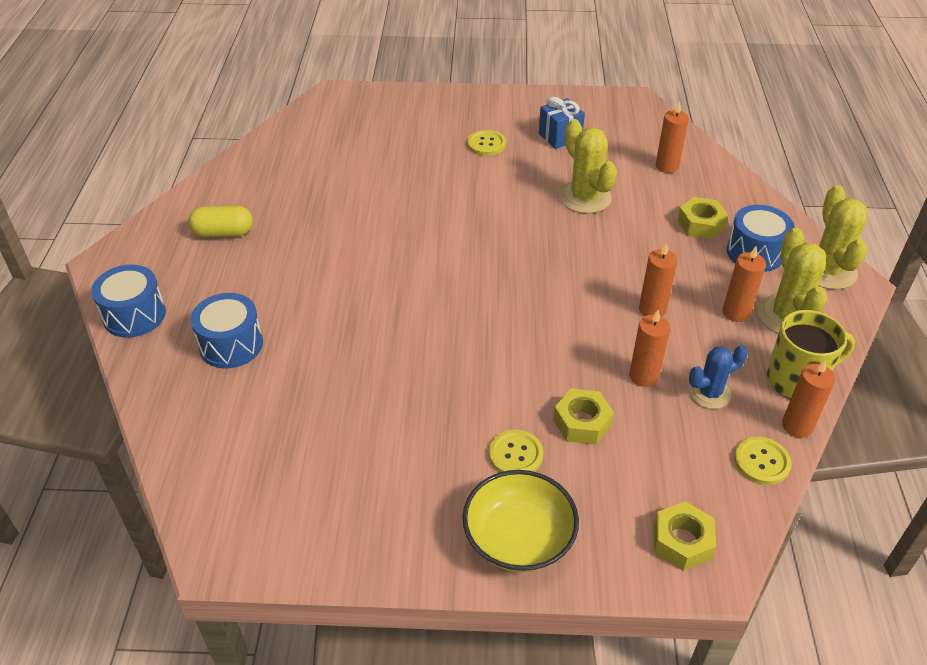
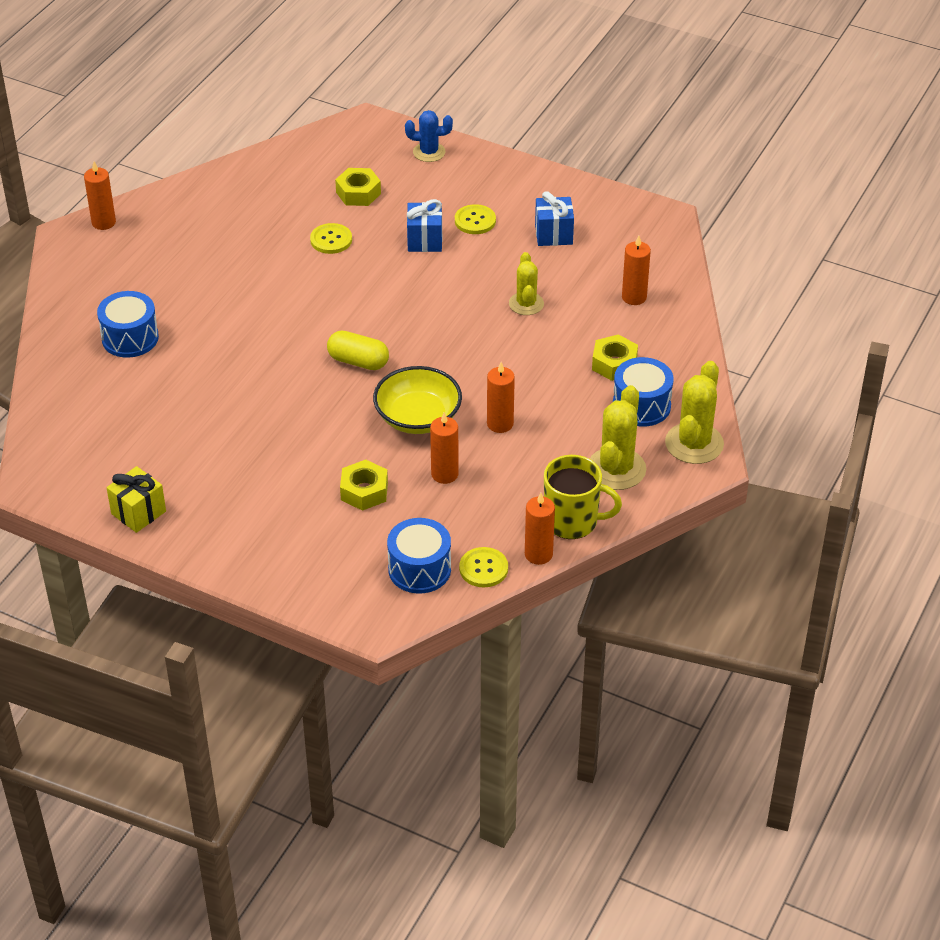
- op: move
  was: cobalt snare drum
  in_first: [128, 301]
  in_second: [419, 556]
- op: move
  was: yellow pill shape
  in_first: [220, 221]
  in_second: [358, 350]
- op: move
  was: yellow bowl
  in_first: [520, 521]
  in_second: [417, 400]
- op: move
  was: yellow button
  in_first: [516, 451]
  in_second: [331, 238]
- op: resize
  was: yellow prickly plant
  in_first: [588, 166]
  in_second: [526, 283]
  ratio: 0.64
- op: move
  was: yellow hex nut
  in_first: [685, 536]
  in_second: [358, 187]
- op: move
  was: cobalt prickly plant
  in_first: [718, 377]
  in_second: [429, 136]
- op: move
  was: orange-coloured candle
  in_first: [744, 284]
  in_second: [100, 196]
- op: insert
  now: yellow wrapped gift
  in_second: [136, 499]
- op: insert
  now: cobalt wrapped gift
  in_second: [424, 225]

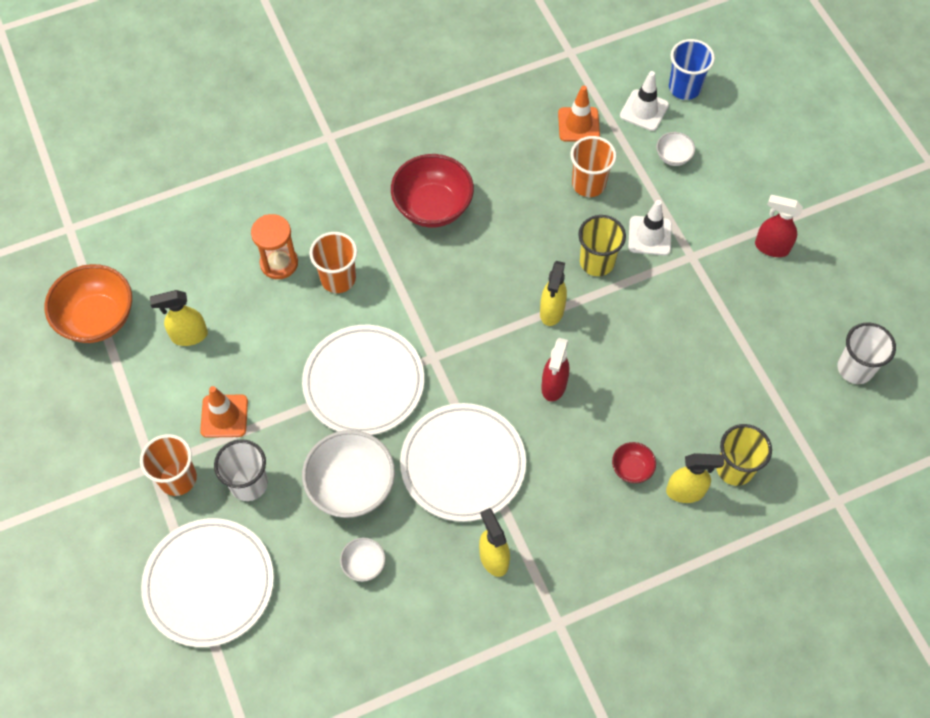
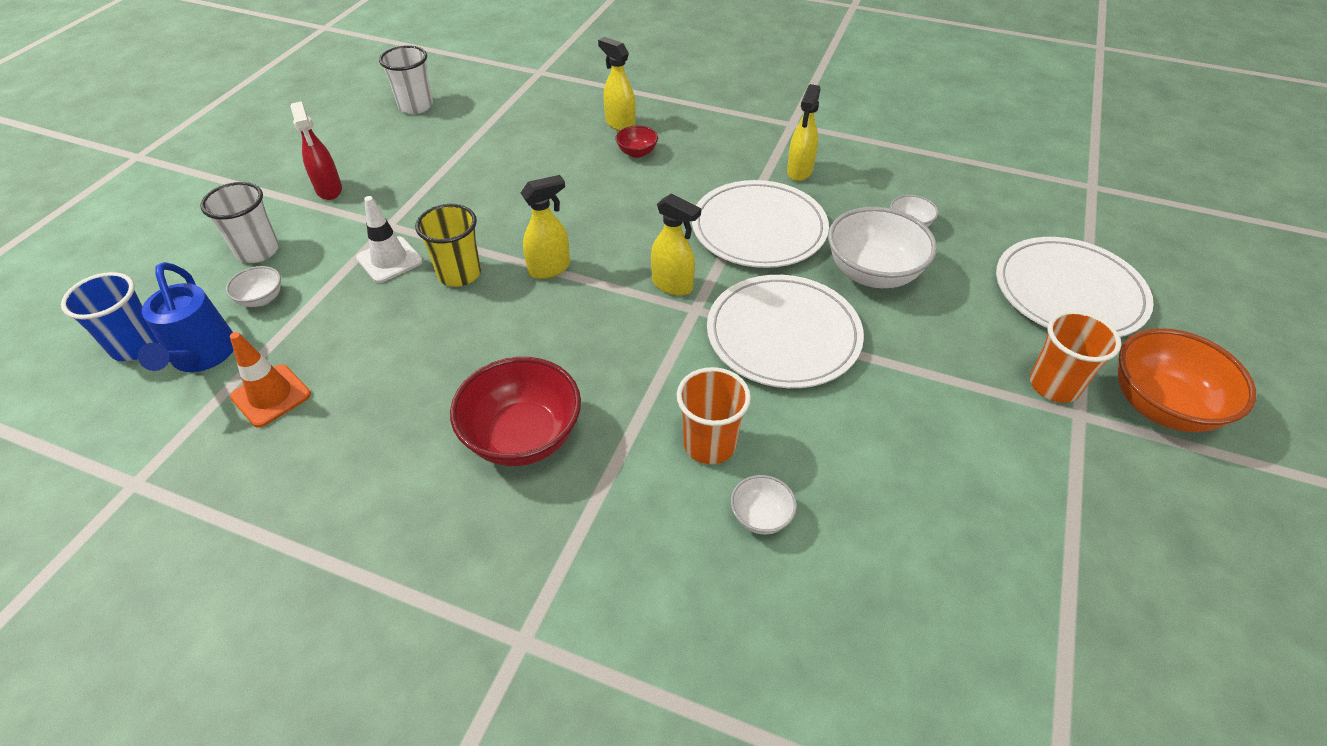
- op: move
  was: orange-coloured bowl
  in_first: [88, 303]
  in_second: [1187, 380]
- op: move
  was: yellow spray bottle
  in_first: [179, 318]
  in_second: [676, 245]
- op: delete
  was: orange-coloured safety cone
  in_first: [224, 412]
- op: move
  was: white beaker
  in_first: [241, 470]
  in_second: [239, 222]
- op: replace
  was: orange-coloured hourglass
  now: white bowl
  in_first: [274, 246]
  in_second: [764, 504]
- op: delete
  was: crimson spray bottle
  in_first: [555, 369]
- op: delete
  was: orange-coloured beaker
  in_first: [593, 166]
- op: replace
  was: white safety cone
  now: cobalt watering can
  in_first: [644, 101]
  in_second: [185, 317]
- op: delete
  was: yellow beaker
  in_first: [744, 455]

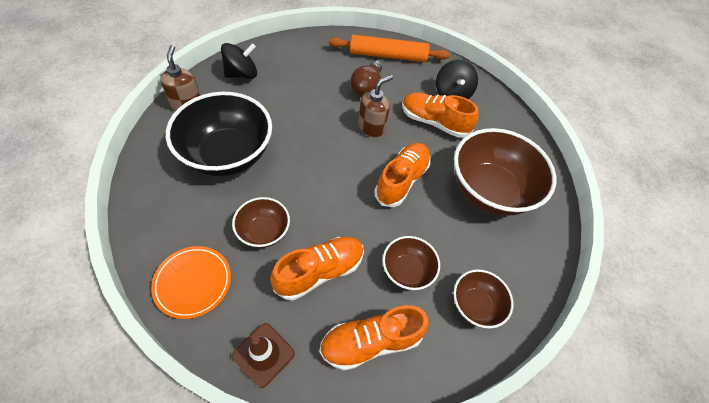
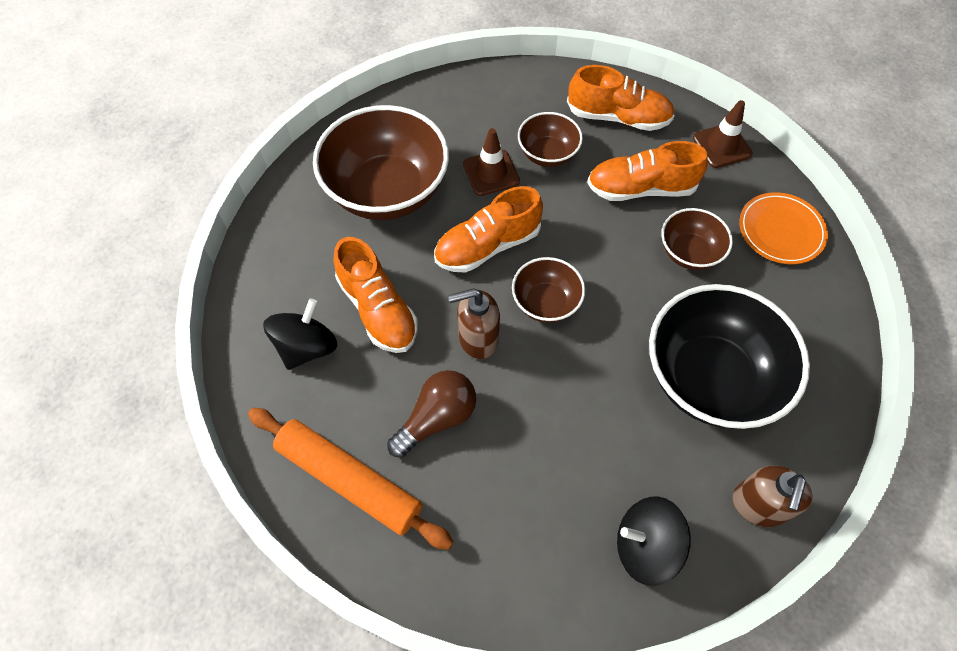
- op: move
  was: brown bowl
  in_first: [484, 298]
  in_second: [548, 290]
- op: insert
  now: brown safety cone
  in_second: [491, 162]

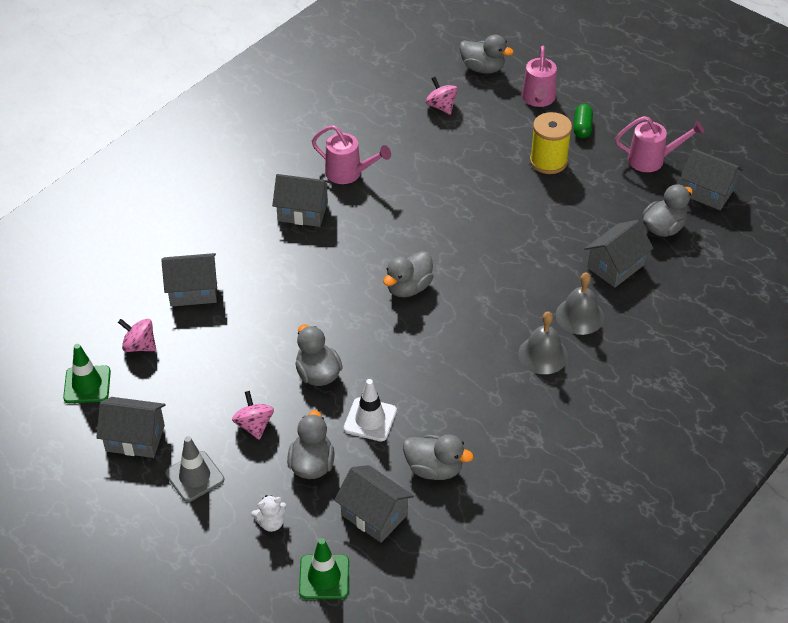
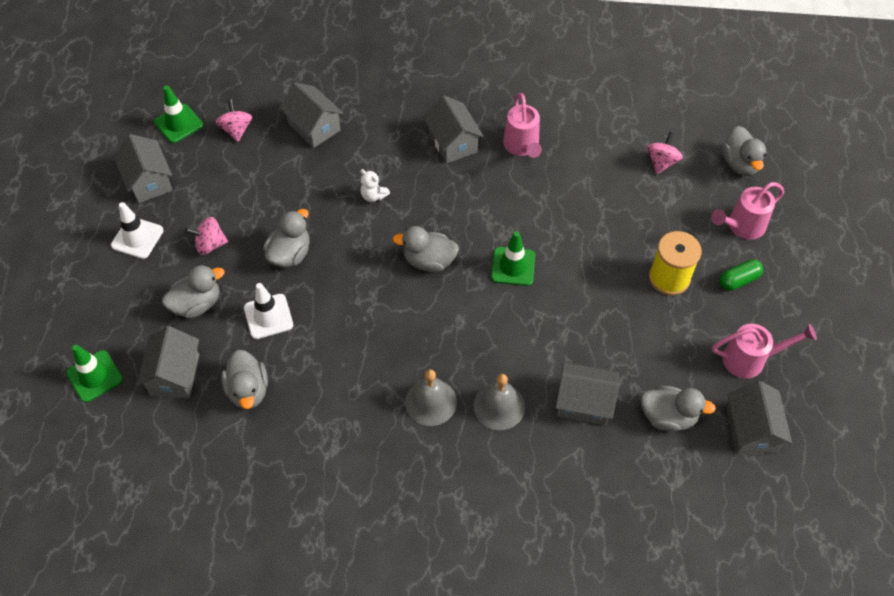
- op: recolor
  was: ash-grey safety cone
  now: white safety cone
  in_first: [194, 469]
  in_second: [137, 230]
- op: rotate
  was: pink toy top
  in_first: [253, 415]
  in_second: [206, 236]
  clockwise: -135
- op: move
  was: white teddy bear
  in_first: [268, 513]
  in_second: [375, 185]
- op: rotate
  was: pink watering can
  in_first: [659, 144]
  in_second: [764, 351]
  clockwise: -60
- op: insert
  now: green safety cone
  in_second: [513, 258]

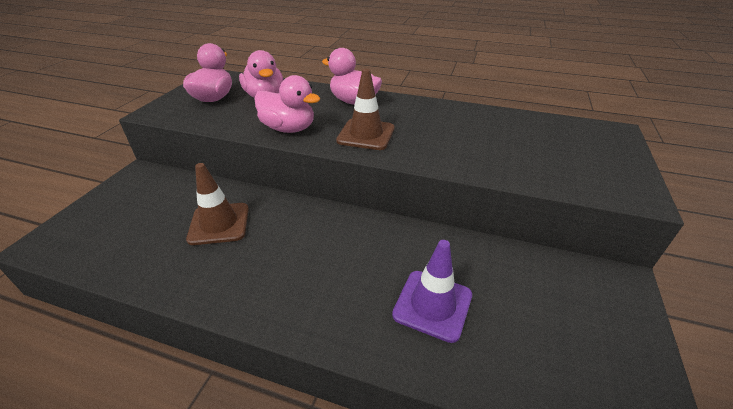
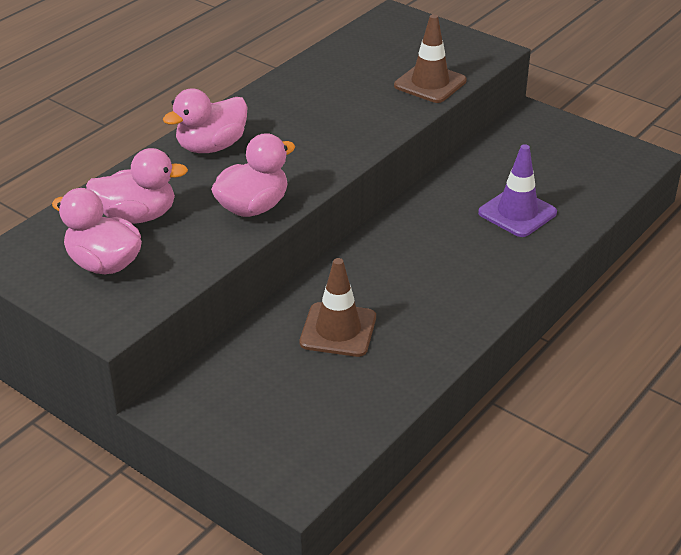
- op: move
  was: brown safety cone
  in_first: [365, 109]
  in_second: [430, 58]

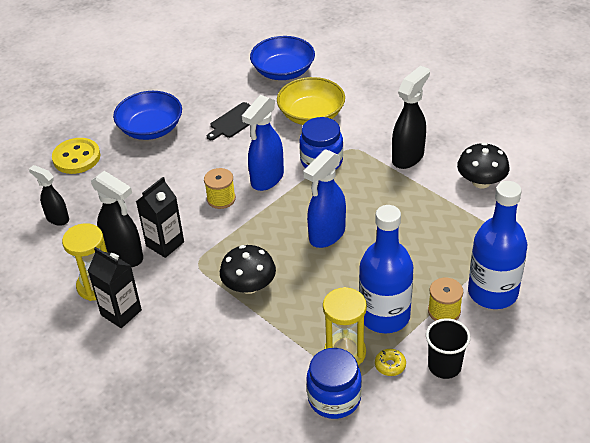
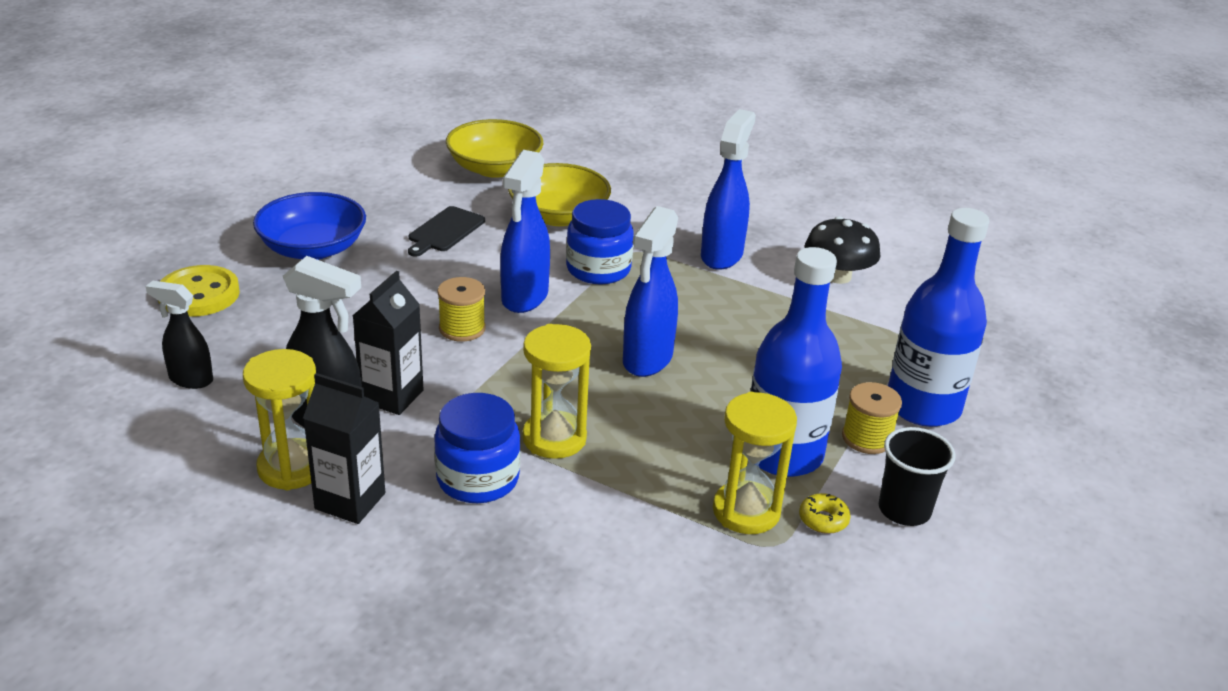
- op: replace
  was: black mushroom
  now: yellow hourglass
  in_first: [248, 269]
  in_second: [556, 391]
- op: recolor
  was: cobalt bowl
  now: yellow bowl
  in_first: [282, 58]
  in_second: [494, 148]
- op: move
  was: cobalt jar
  in_first: [334, 383]
  in_second: [477, 448]
- op: recolor
  was: black spray bottle
  now: cobalt spray bottle
  in_first: [411, 117]
  in_second: [728, 189]

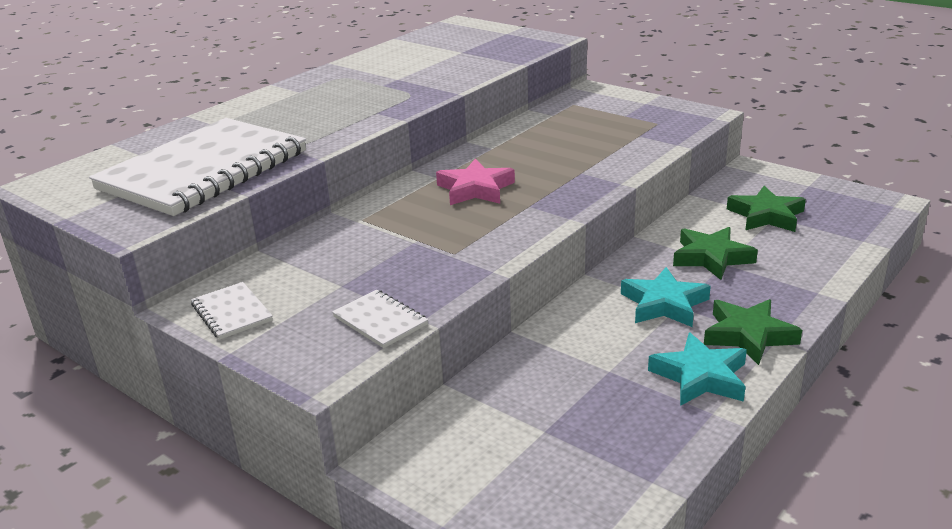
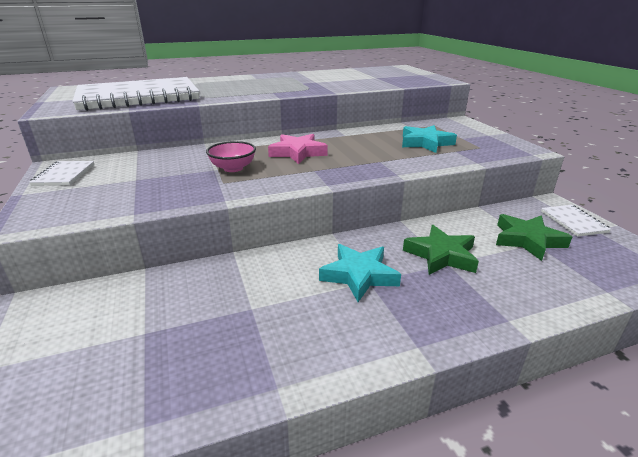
- op: move
  was: white notebook
  in_first: [380, 319]
  in_second: [576, 221]
- op: move
  was: turquoise five-pointed star
  in_first: [697, 369]
  in_second: [429, 139]
- op: delete
  was: green five-pointed star
  in_first: [753, 332]
- op: insert
  now: pink bowl
  in_second: [231, 156]

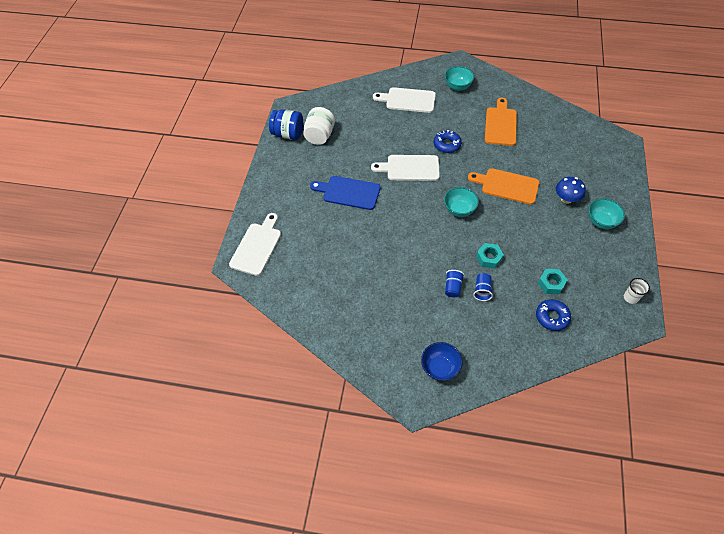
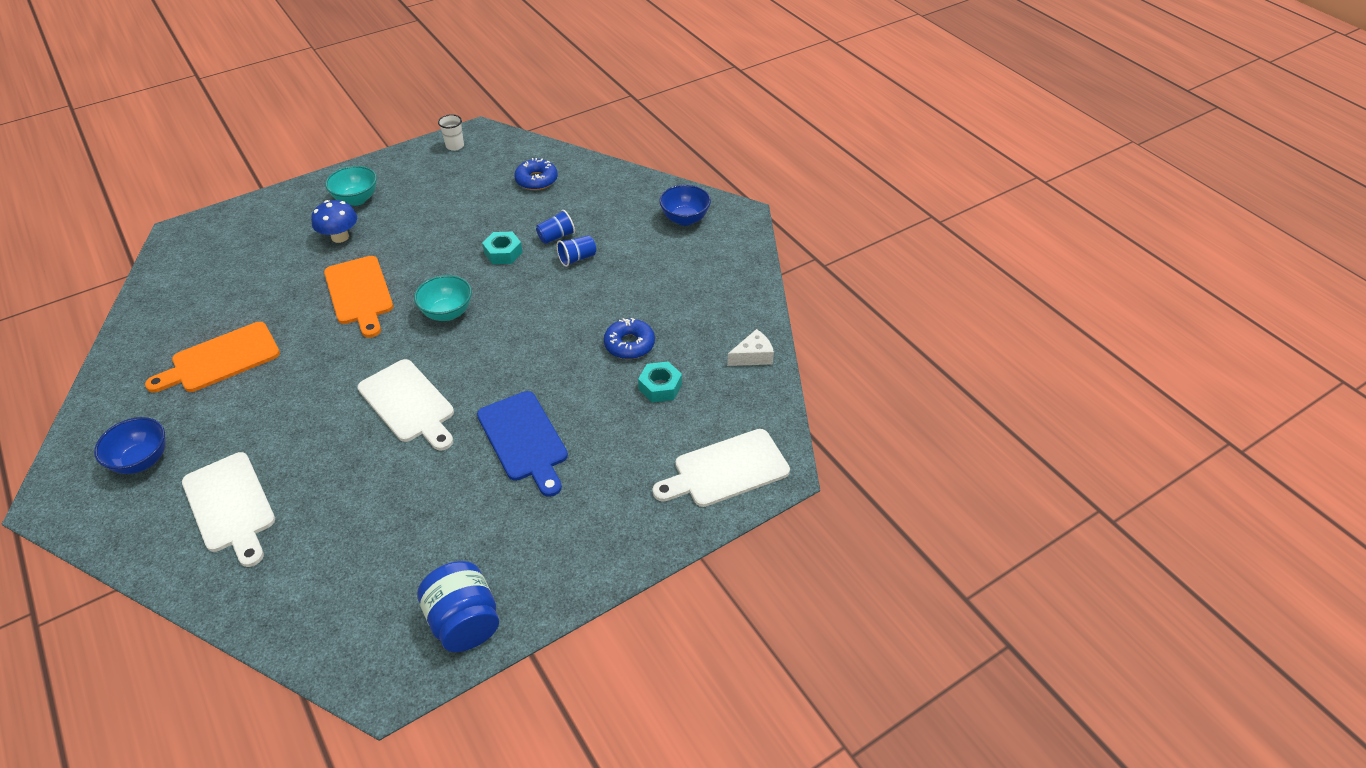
- op: delete
  was: white jar
  in_first: [319, 126]
- op: move
  was: cobalt donut
  in_first: [448, 141]
  in_second: [629, 338]
- op: recolor
  was: turquoise bowl
  now: cobalt bowl
  in_first: [459, 78]
  in_second: [130, 445]
- op: move
  was: turquoise hex nut
  in_first: [553, 281]
  in_second: [660, 381]
- op: insert
  now: white piece of cheese
  in_second: [750, 347]

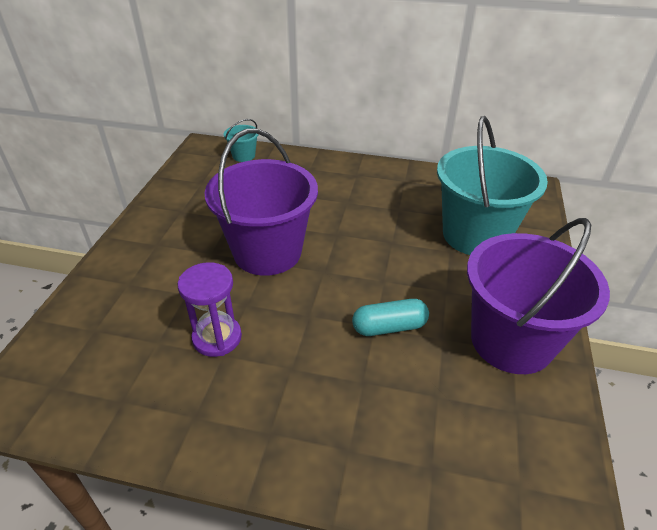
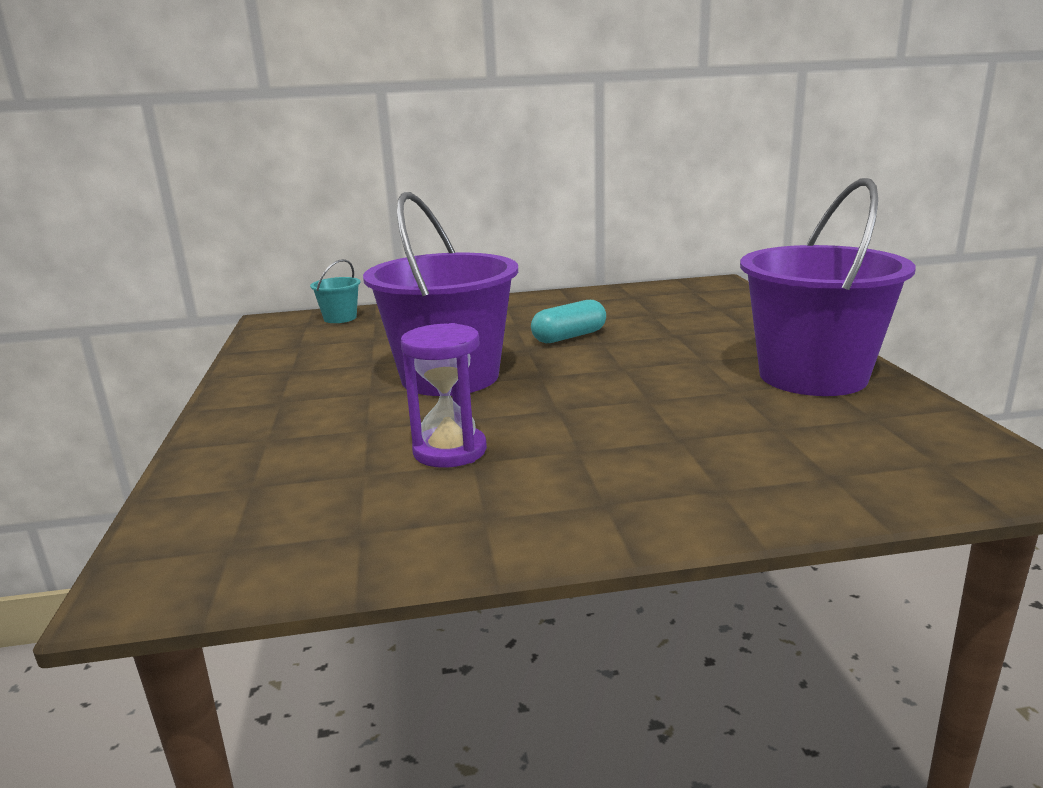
- op: move
  was: turquoise pill shape
  in_first: [390, 317]
  in_second: [568, 321]
- op: delete
  was: turquoise bucket
  in_first: [492, 185]

